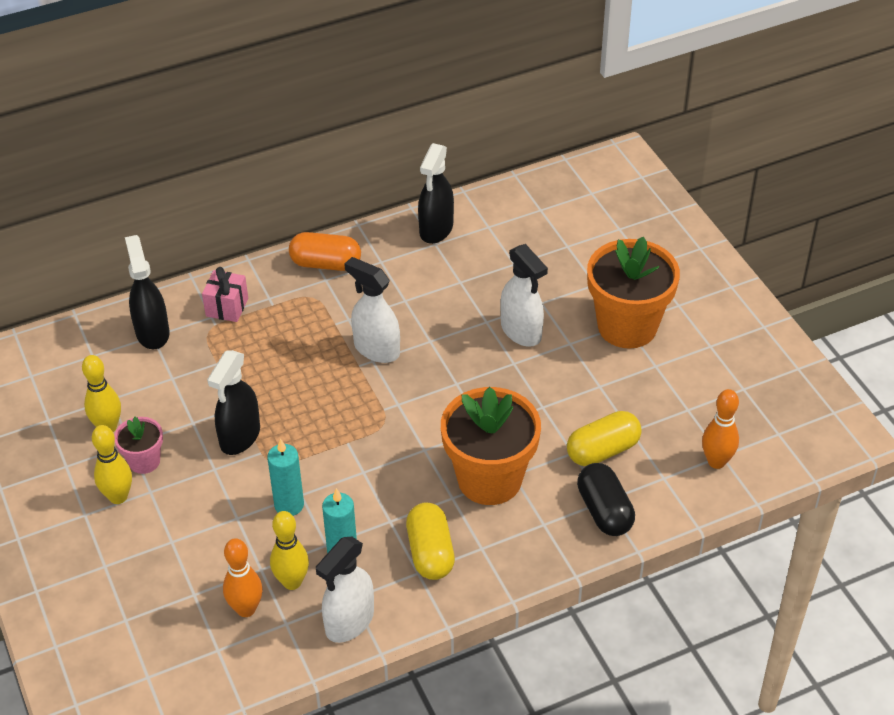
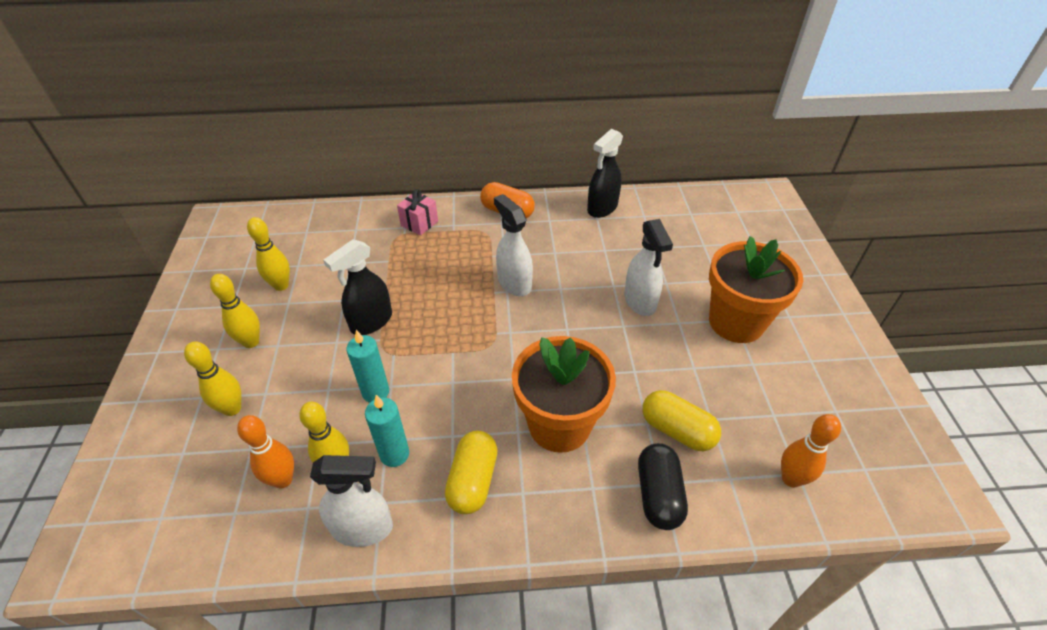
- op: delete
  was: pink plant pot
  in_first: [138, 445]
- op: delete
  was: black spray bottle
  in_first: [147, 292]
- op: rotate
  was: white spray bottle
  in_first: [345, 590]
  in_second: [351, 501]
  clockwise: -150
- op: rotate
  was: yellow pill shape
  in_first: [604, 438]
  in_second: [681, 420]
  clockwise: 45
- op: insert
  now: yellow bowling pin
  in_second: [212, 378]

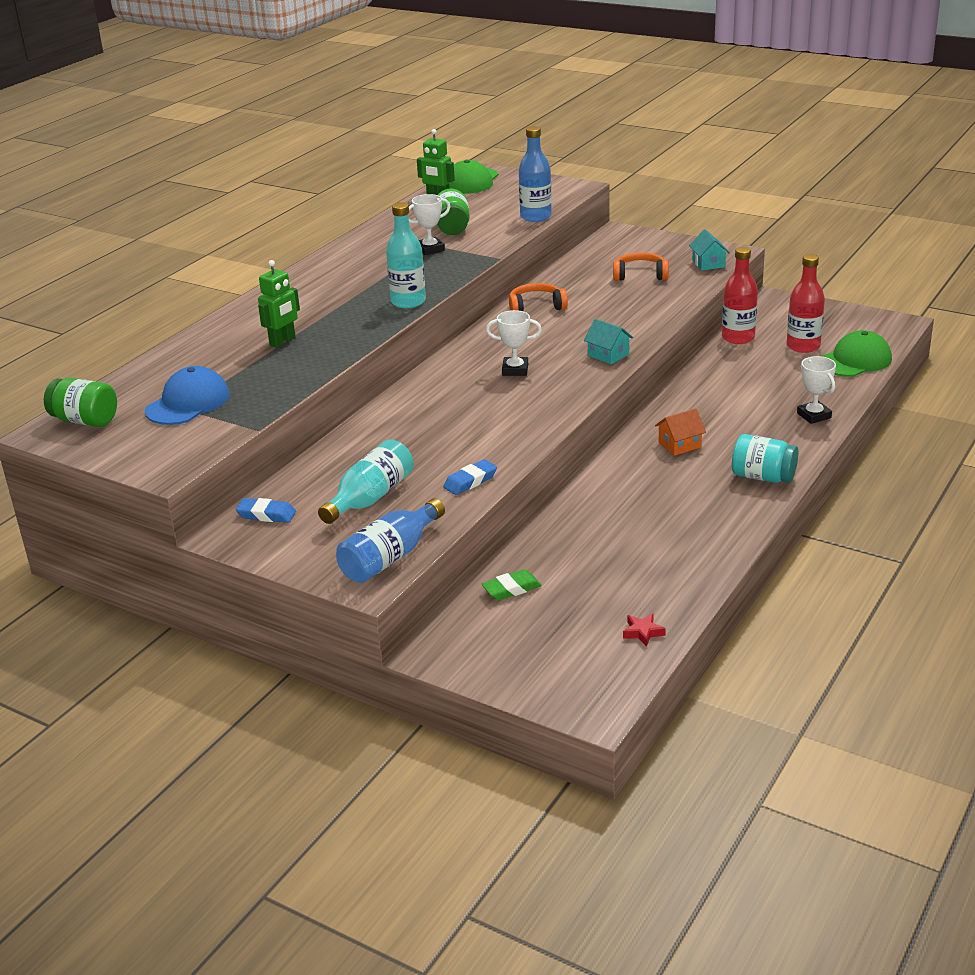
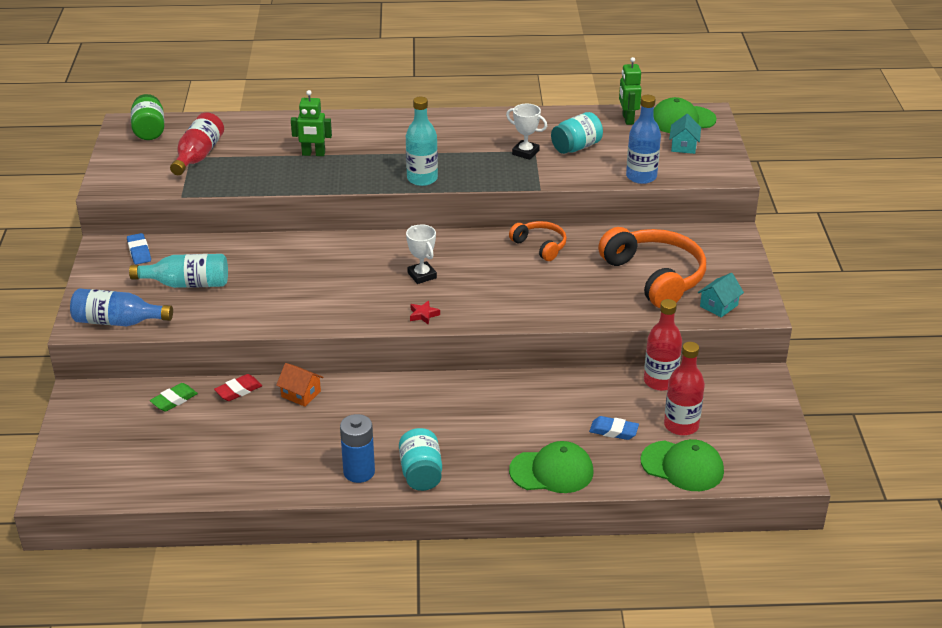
- op: replace
  was: cobalt baseball cap
  now: crimson flask
  in_first: [187, 395]
  in_second: [197, 143]
- op: recolor
  was: green jar
  now: turquoise jar
  in_first: [453, 212]
  in_second: [577, 133]
- op: move
  was: cobalt gum eraser
  in_first: [470, 477]
  in_second: [614, 428]
- op: rotate
  was: green gum eraser
  in_first: [512, 584]
  in_second: [174, 397]
  clockwise: -75
- op: move
  was: turquoise house
  in_first: [608, 341]
  in_second: [685, 134]
- op: resize
  was: orange-coloured headset
  in_first: [641, 266]
  in_second: [652, 267]
  ratio: 1.86
- op: move
  was: crimson five-pointed star
  in_first: [644, 630]
  in_second: [425, 312]
- op: move
  was: orange-coloured house
  in_first: [680, 432]
  in_second: [299, 385]
- op: replace
  was: white prize cup
  now: green baseball cap
  in_first: [816, 390]
  in_second: [551, 467]
- op: insert
  now: crimson gum eraser
  in_second: [238, 387]
- op: insert
  now: cobalt battery
  in_second: [357, 448]

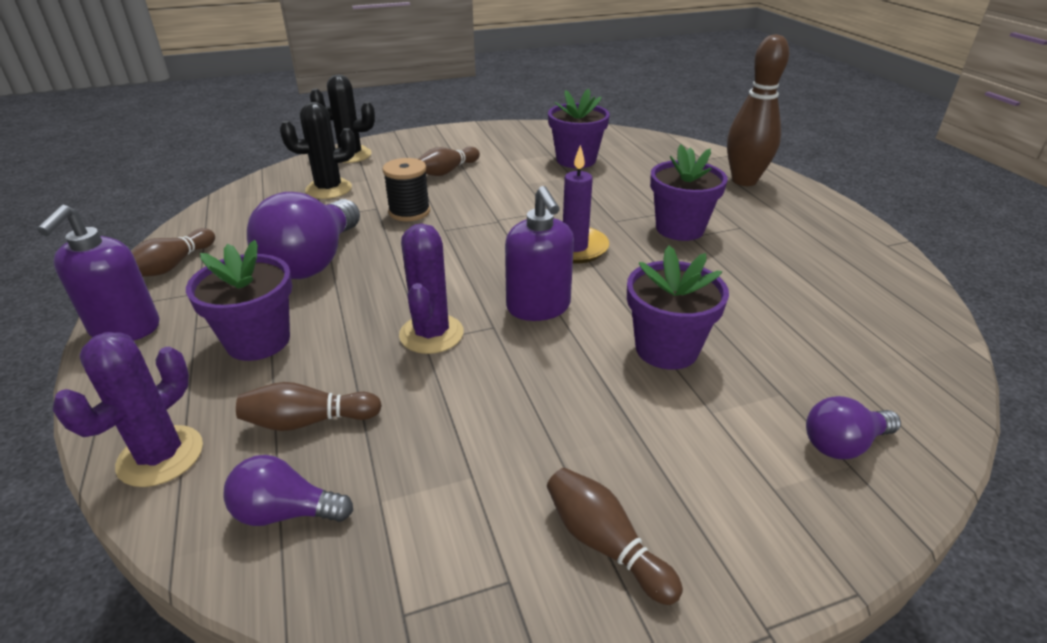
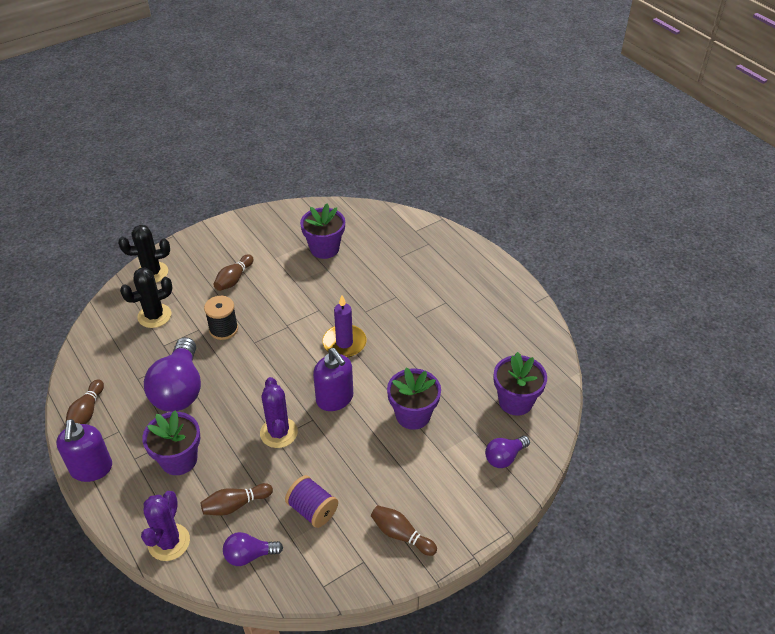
- op: move
  was: violet plant pot
  in_first: [689, 192]
  in_second: [520, 384]
- op: delete
  was: brown bowling pin
  in_first: [758, 110]
- op: insert
  now: violet reel of thread
  in_second: [311, 501]

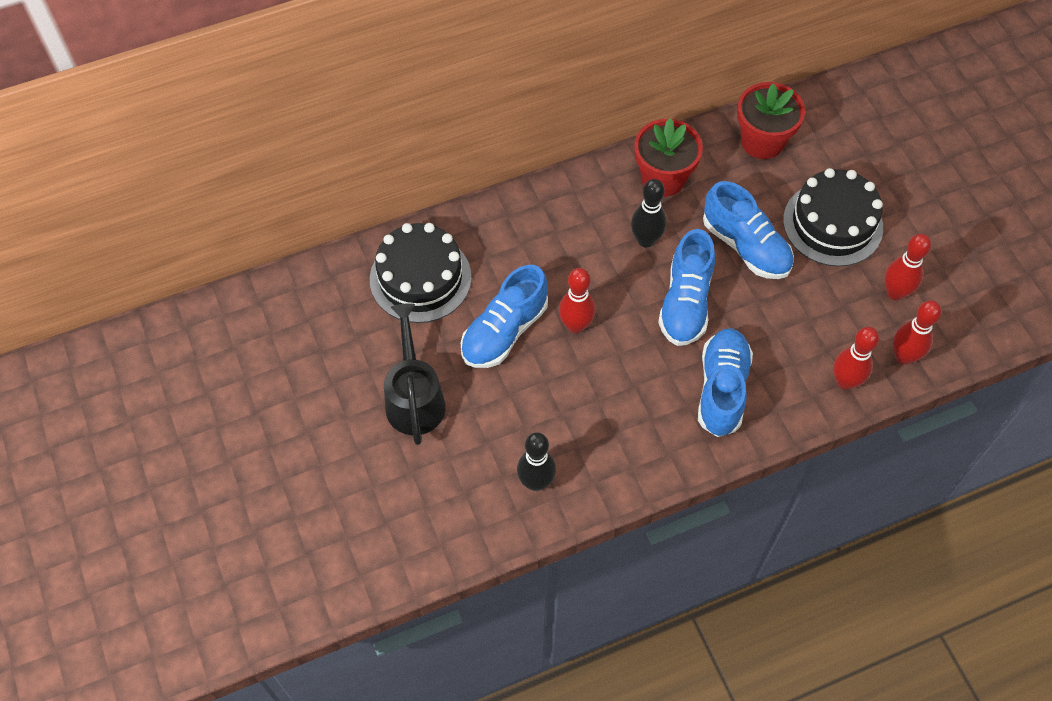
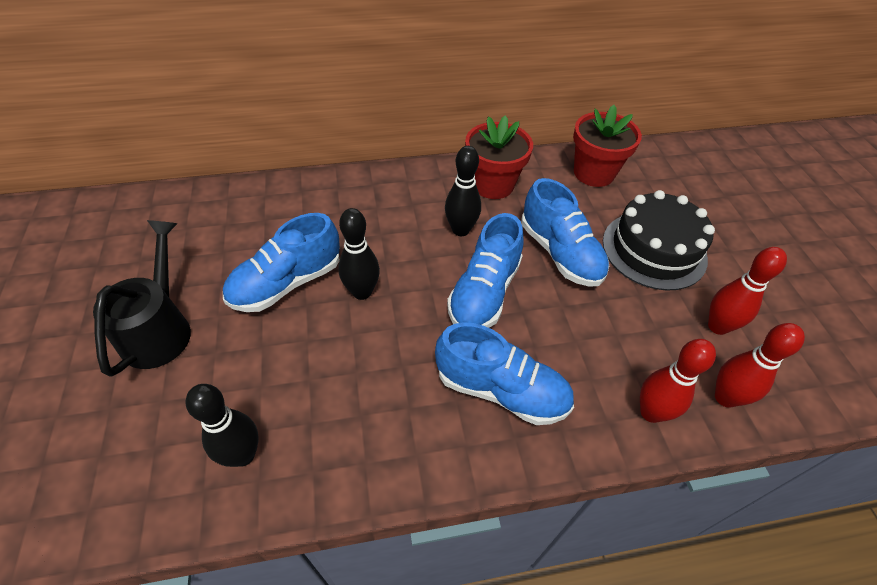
- op: delete
  was: black layer cake
  in_first: [420, 273]
- op: recolor
  was: crimson bowling pin
  now: black bowling pin
  in_first: [577, 300]
  in_second: [359, 254]
- op: rotate
  was: cobalt sneaker
  in_first: [725, 382]
  in_second: [504, 373]
  clockwise: 90

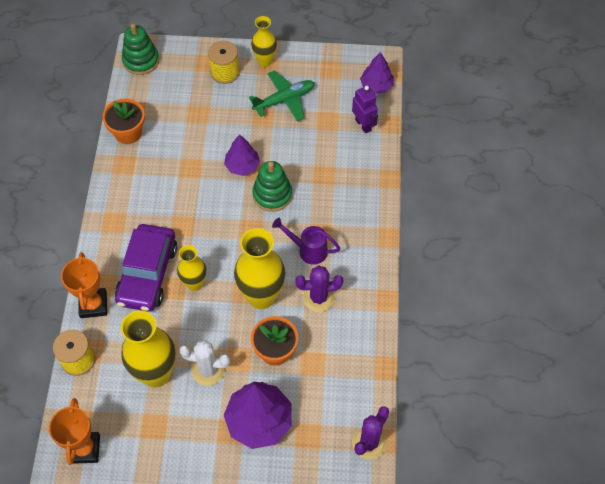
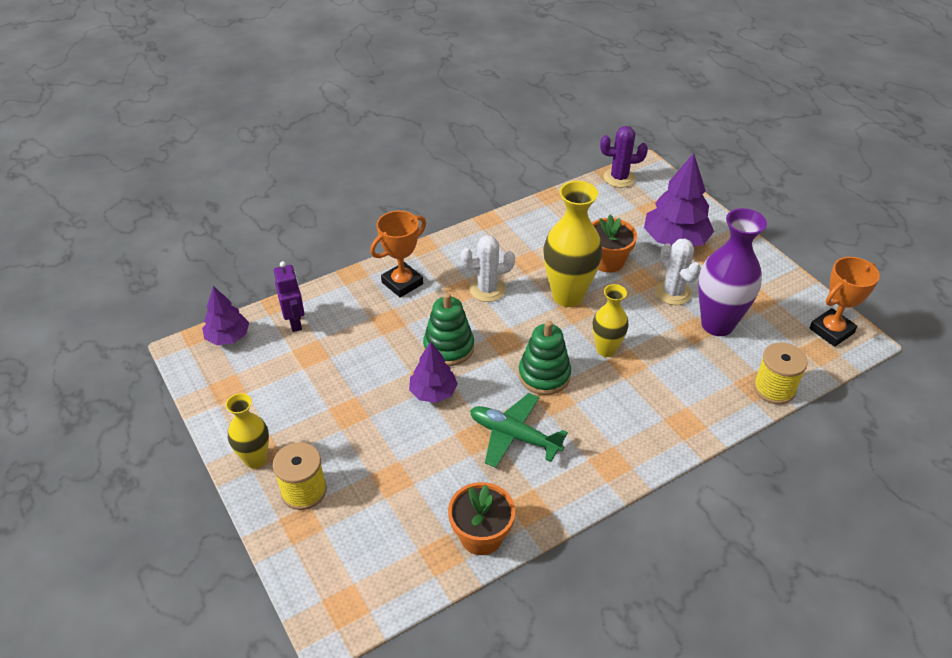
- op: move
  was: orange-coloured prize cup
  in_first: [84, 285]
  in_second: [398, 254]
- op: delete
  was: violet automobile
  in_first: [146, 268]
- op: recolor
  was: yellow tall vase
  now: violet tall vase
  in_first: [148, 349]
  in_second: [732, 272]
- op: move
  was: green ring stacker
  in_first: [140, 49]
  in_second: [544, 358]
- op: move
  was: green aeroplane
  in_first: [282, 95]
  in_second: [519, 430]
- op: replace
  was: violet watering can
  now: white prickly plant
  in_first: [306, 241]
  in_second: [488, 268]
- op: delete
  was: violet prickly plant
  in_first: [319, 288]
- op: rotate
  was: violet robot
  in_first: [365, 109]
  in_second: [289, 296]
  clockwise: 135

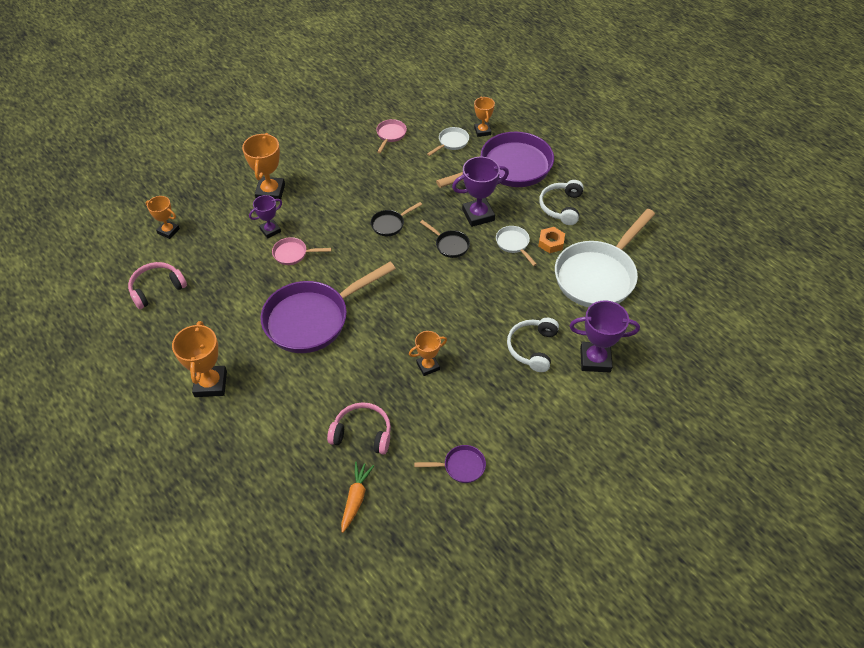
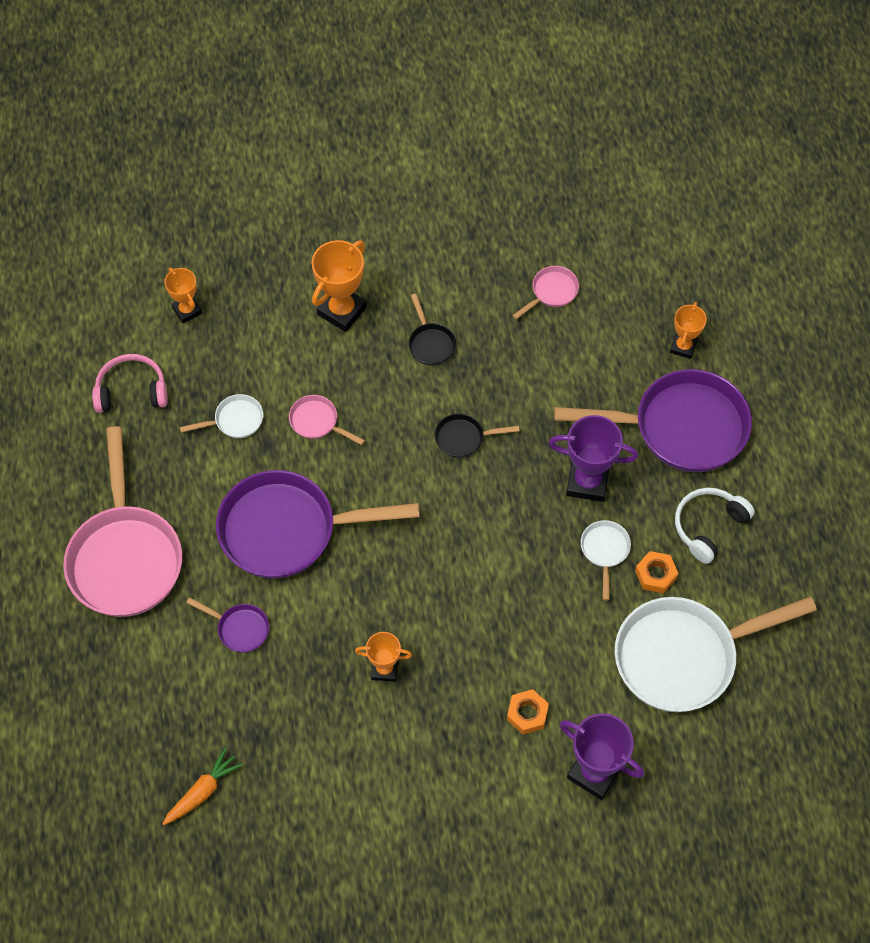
- op: replace
  was: orange-coloured prize cup
  now: pink skillet
  in_first: [199, 359]
  in_second: [122, 521]
- op: delete
  was: violet prize cup
  in_first: [265, 217]
- op: delete
  was: pink headset
  in_first: [359, 428]
- op: move
  was: violet skillet
  in_first: [450, 464]
  in_second: [227, 625]
- op: move
  was: black skillet
  in_first: [445, 239]
  in_second: [432, 330]
- op: move
  was: white skillet
  in_first: [448, 141]
  in_second: [221, 416]
- op: replace
  was: white headset
  now: orange-coloured hex nut
  in_first: [533, 345]
  in_second: [528, 711]

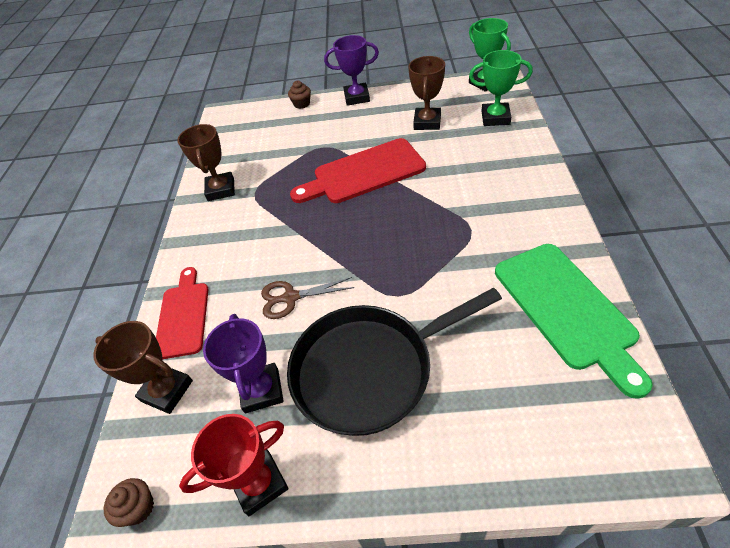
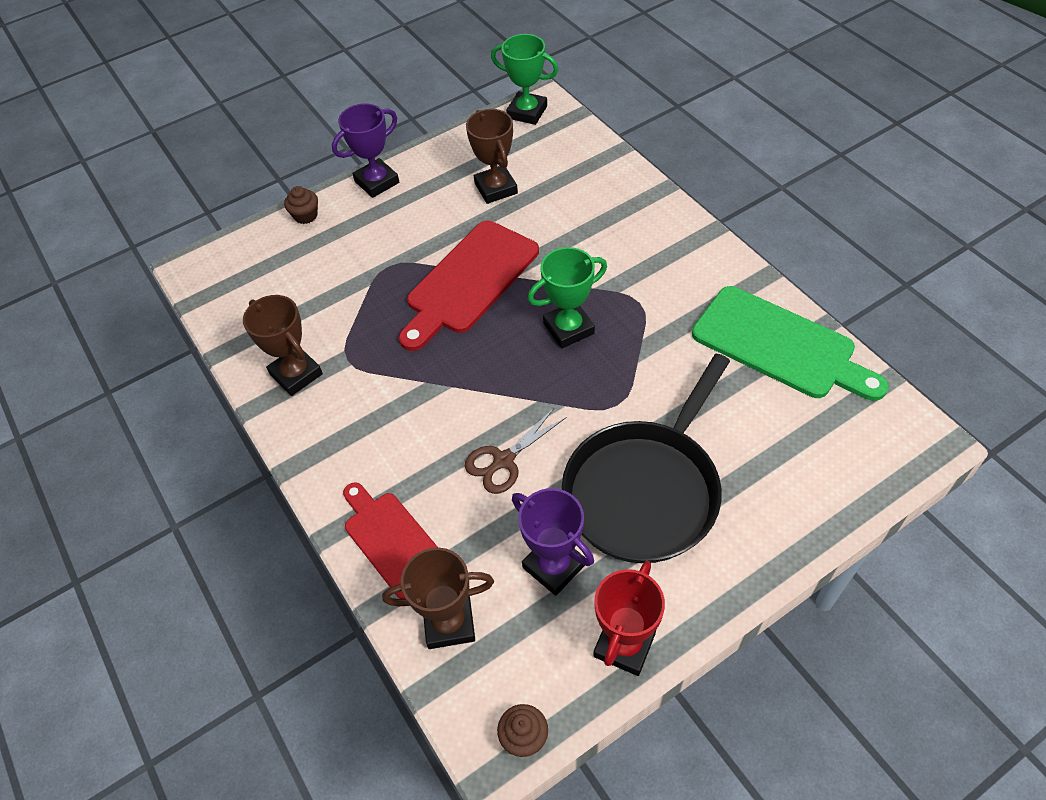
- op: move
  was: green prize cup
  in_first: [501, 88]
  in_second: [567, 298]

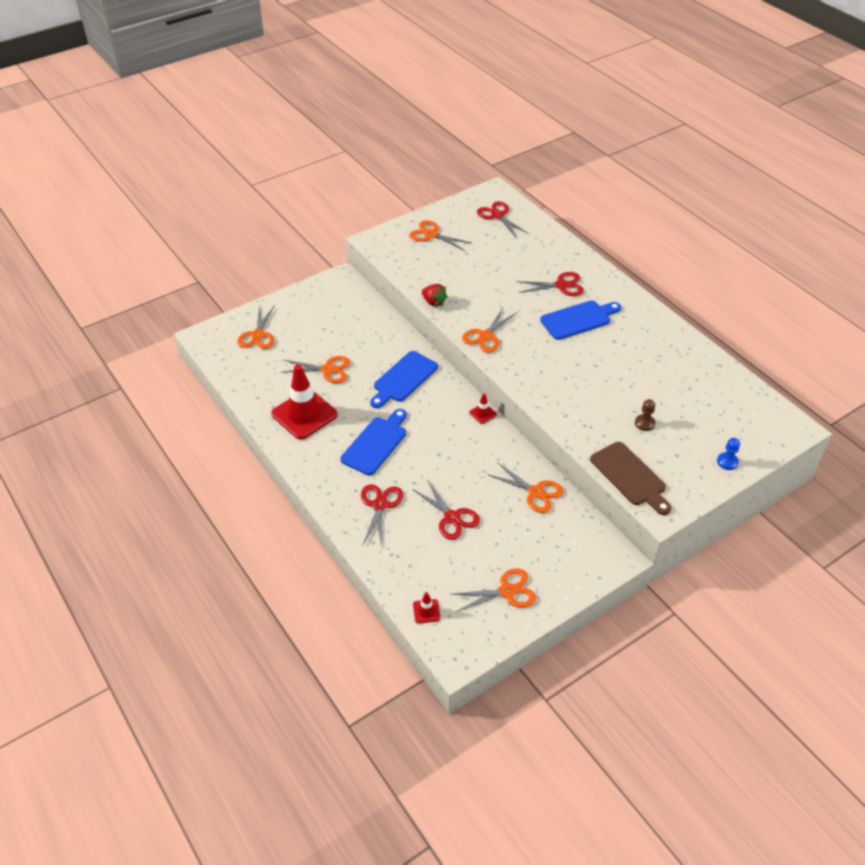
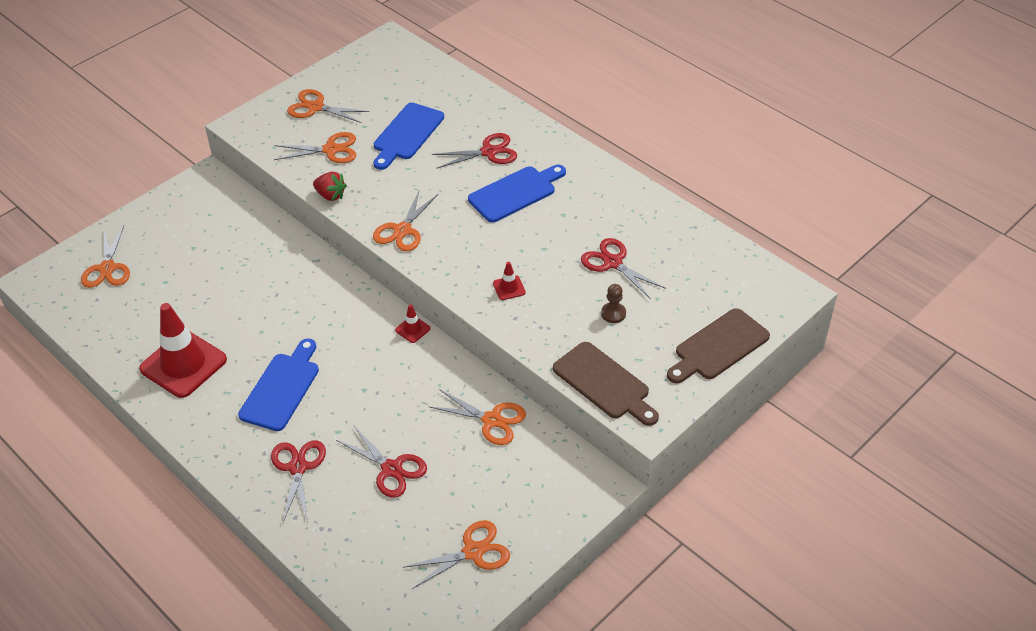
- op: move
  was: orange-coloured pair of scissors
  in_first: [315, 369]
  in_second: [315, 147]
- op: move
  was: cobalt bread board
  in_first: [404, 379]
  in_second: [408, 136]
- op: move
  was: crimson safety cone
  in_first: [426, 608]
  in_second: [509, 281]
- op: move
  was: crimson pair of scissors
  in_first: [503, 219]
  in_second: [623, 268]
- op: replace
  was: cobalt chess pawn
  now: brown bread board
  in_first: [728, 454]
  in_second: [718, 345]

